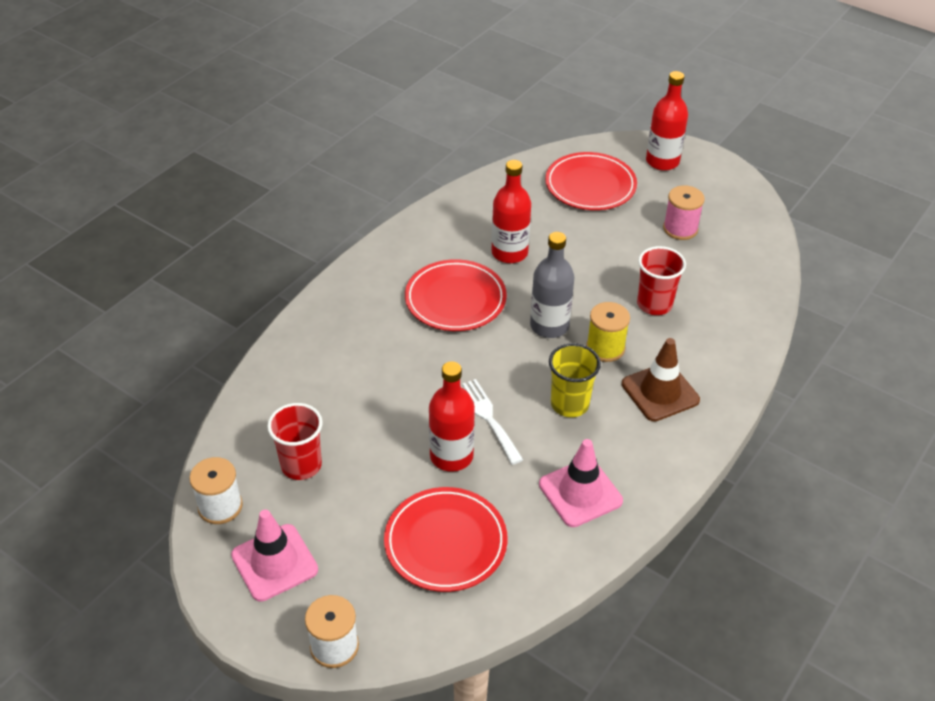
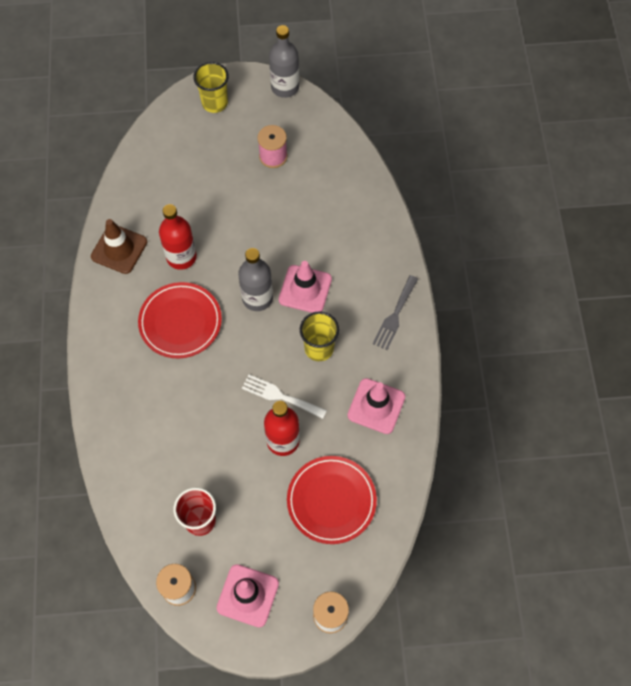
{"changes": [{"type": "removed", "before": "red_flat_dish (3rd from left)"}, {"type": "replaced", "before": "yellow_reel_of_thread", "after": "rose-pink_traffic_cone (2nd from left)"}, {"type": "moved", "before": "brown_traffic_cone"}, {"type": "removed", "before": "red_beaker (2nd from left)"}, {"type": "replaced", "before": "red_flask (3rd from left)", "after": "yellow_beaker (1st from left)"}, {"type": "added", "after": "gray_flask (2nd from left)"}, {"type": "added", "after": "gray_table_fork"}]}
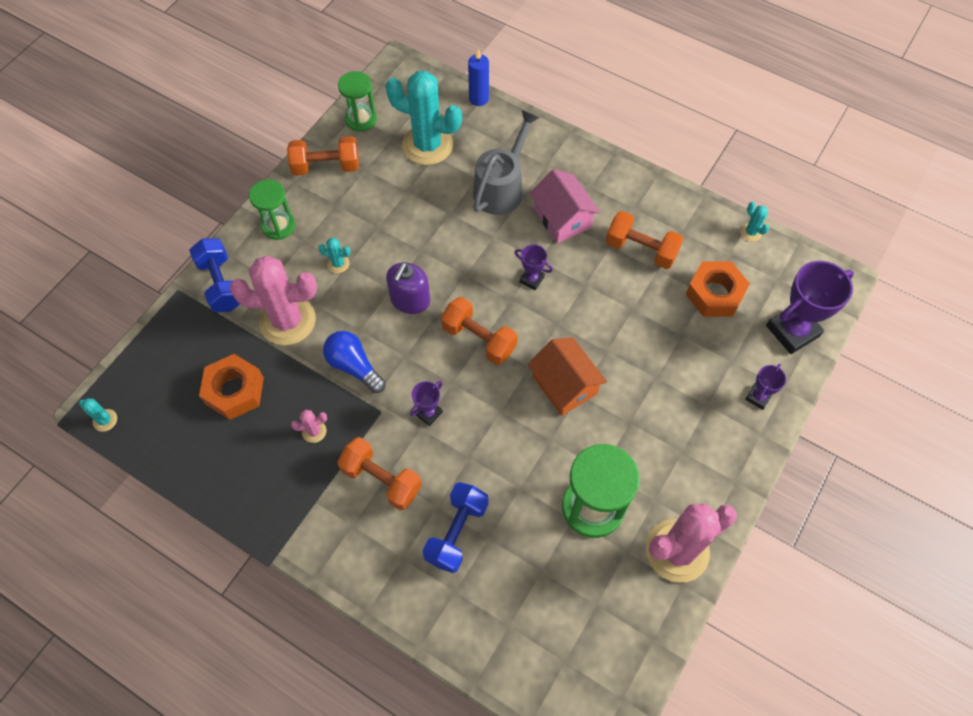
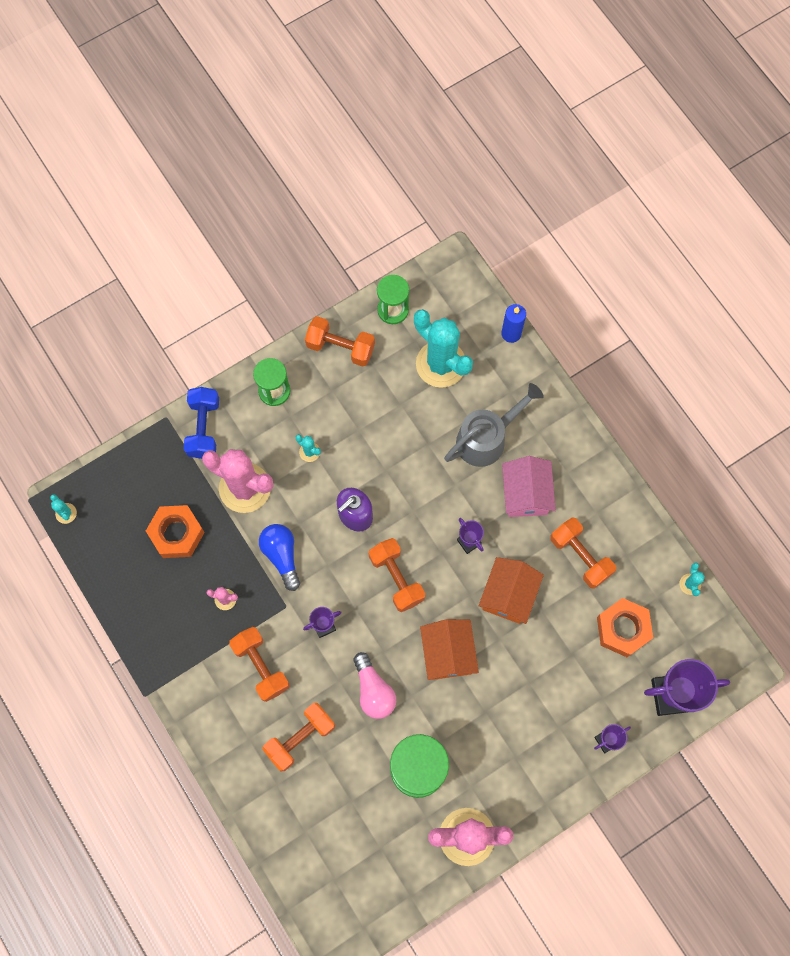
{"changes": [{"type": "recoloured", "before": "royal_blue_hand_weight (2nd from left)", "after": "orange-coloured_hand_weight (2nd from left)"}, {"type": "added", "after": "rose-pink_bulb"}, {"type": "added", "after": "orange-coloured_cottage (2nd from left)"}]}
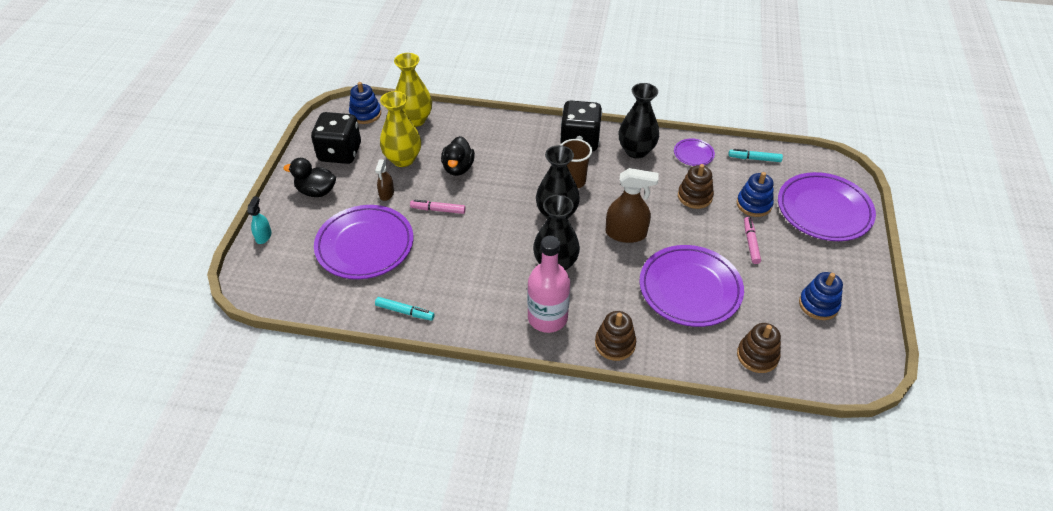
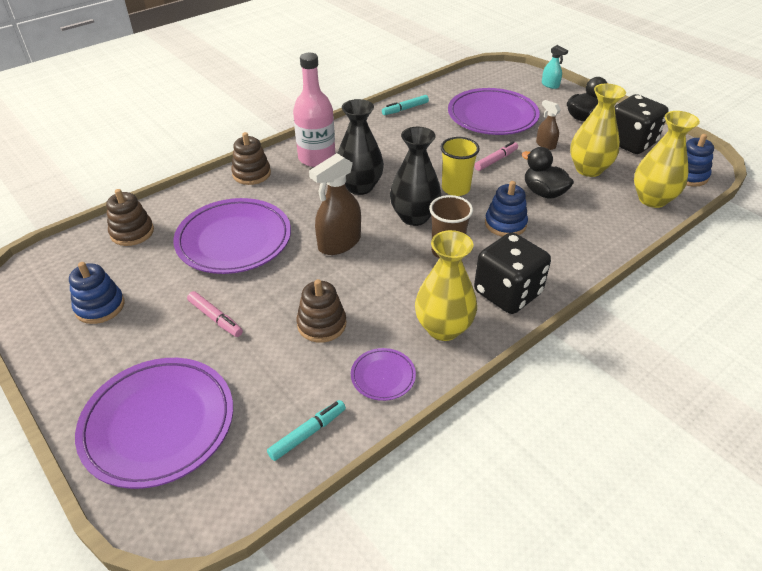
{"changes": [{"type": "recoloured", "before": "black_flower_vase (3rd from left)", "after": "yellow_flower_vase (1st from left)"}, {"type": "moved", "before": "royal_blue_ring_stacker (2nd from left)"}, {"type": "added", "after": "yellow_beaker"}]}
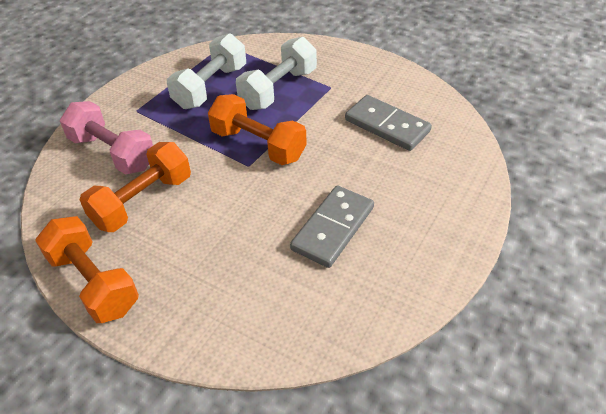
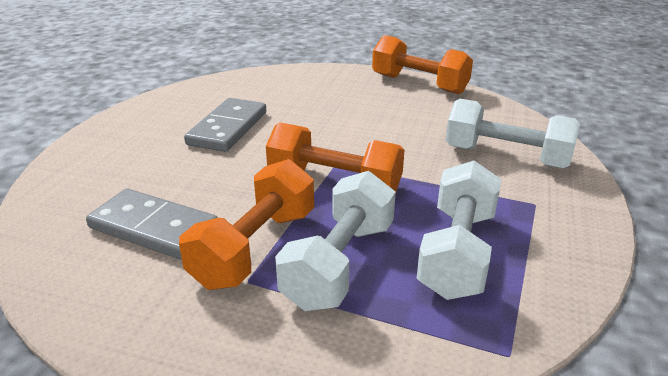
{"changes": [{"type": "recoloured", "before": "rose-pink_hand_weight", "after": "pure_white_hand_weight (3rd from left)"}, {"type": "moved", "before": "orange-coloured_hand_weight (2nd from left in the first image)", "after": "orange-coloured_hand_weight (1st from left)"}]}
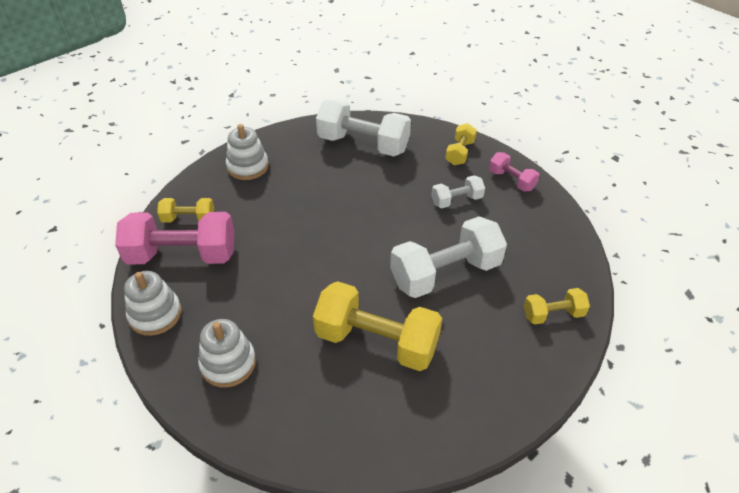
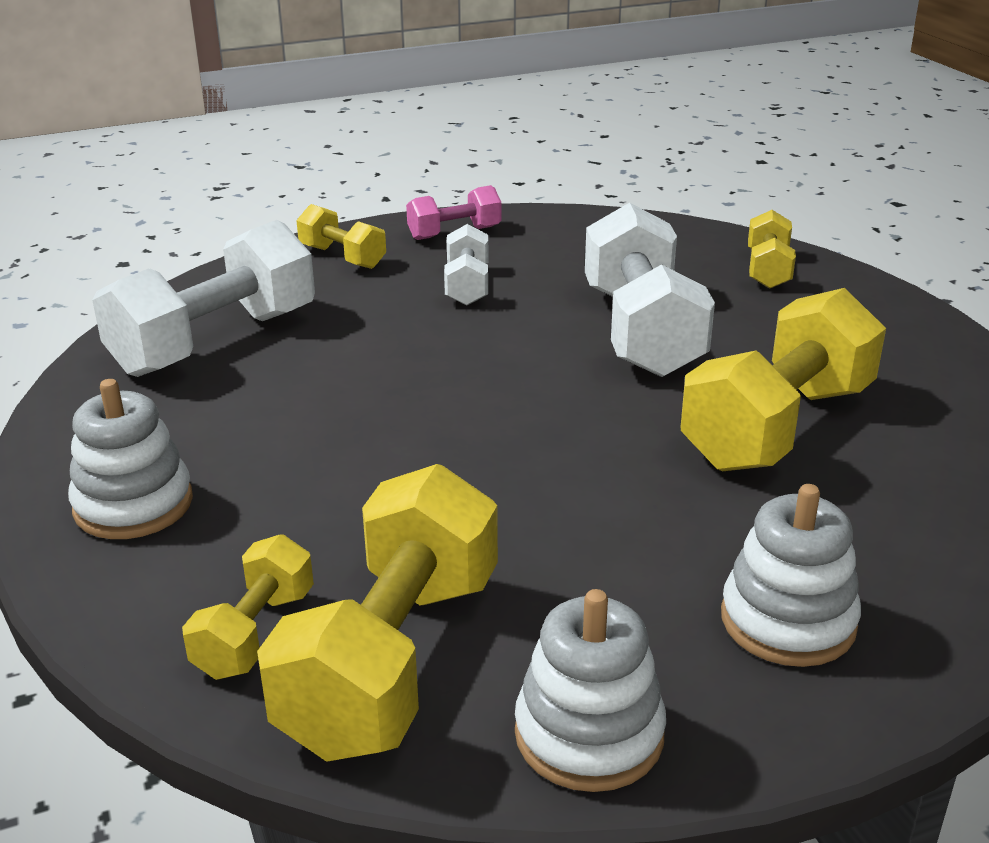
{"changes": [{"type": "recoloured", "before": "rose-pink_hand_weight (1st from left)", "after": "yellow_hand_weight (3rd from left)"}]}
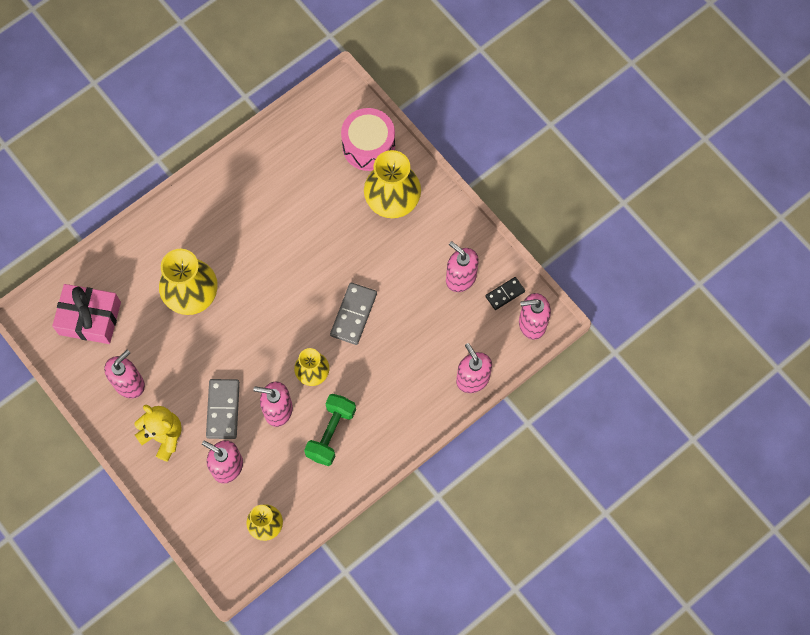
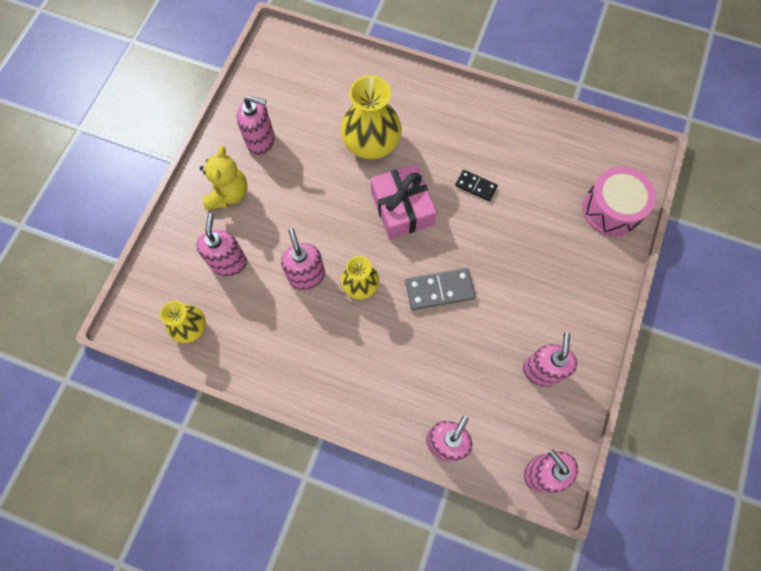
{"changes": [{"type": "moved", "before": "rose-pink_present"}, {"type": "removed", "before": "gray_domino_piece (1st from left)"}, {"type": "removed", "before": "leaf-green_hand_weight"}, {"type": "removed", "before": "yellow_flower_vase (4th from left)"}, {"type": "moved", "before": "black_domino_piece"}]}
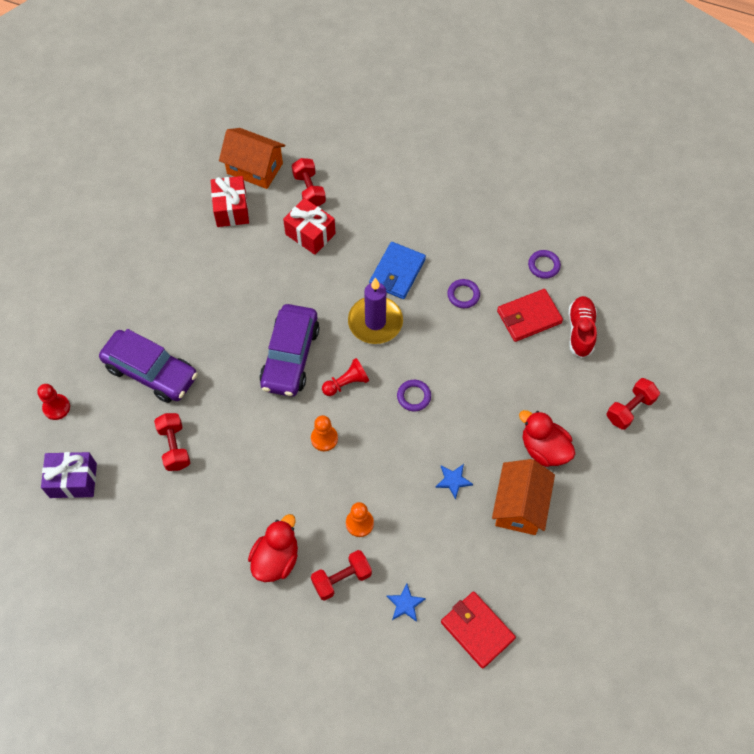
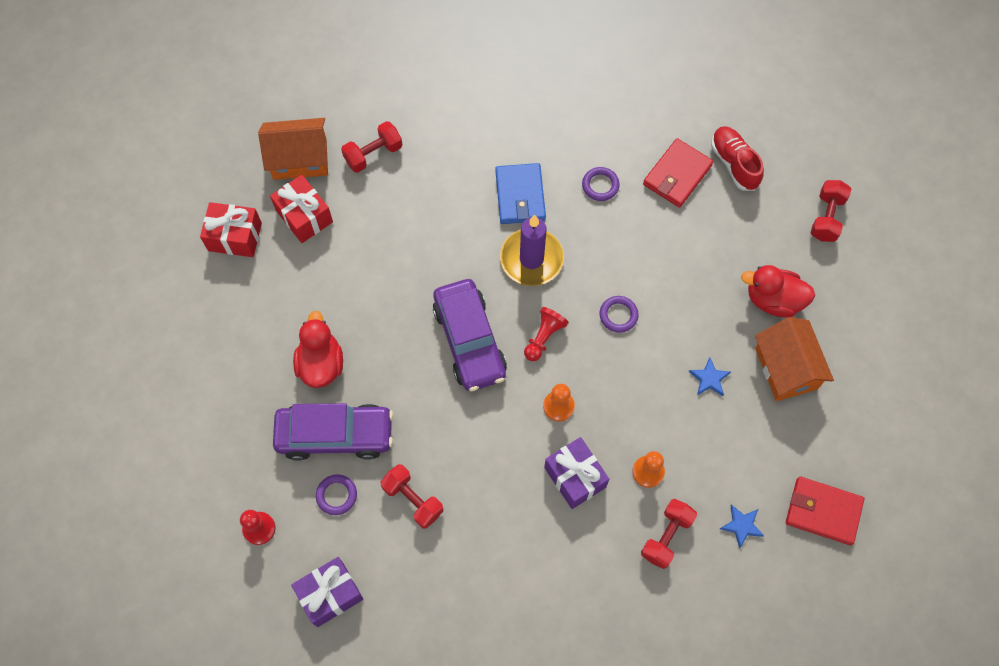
{"changes": [{"type": "moved", "before": "red_duck (1st from left)"}, {"type": "moved", "before": "red_present (2nd from left in the first image)", "after": "red_present (1st from left)"}, {"type": "turned", "before": "red_hand_weight (2nd from left in the first image)", "turn": -75}, {"type": "moved", "before": "royal_purple_torus (3rd from left in the first image)", "after": "royal_purple_torus (1st from left)"}, {"type": "added", "after": "royal_purple_present (2nd from left)"}]}
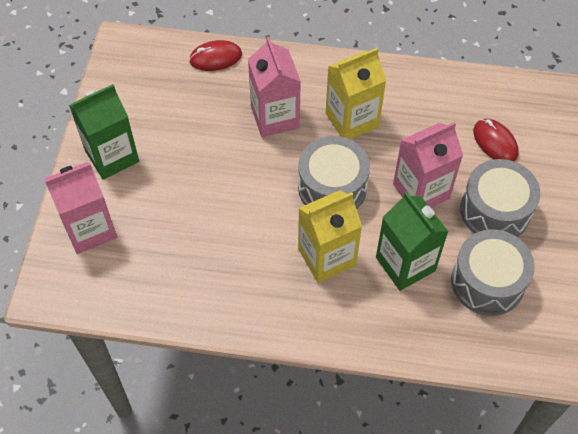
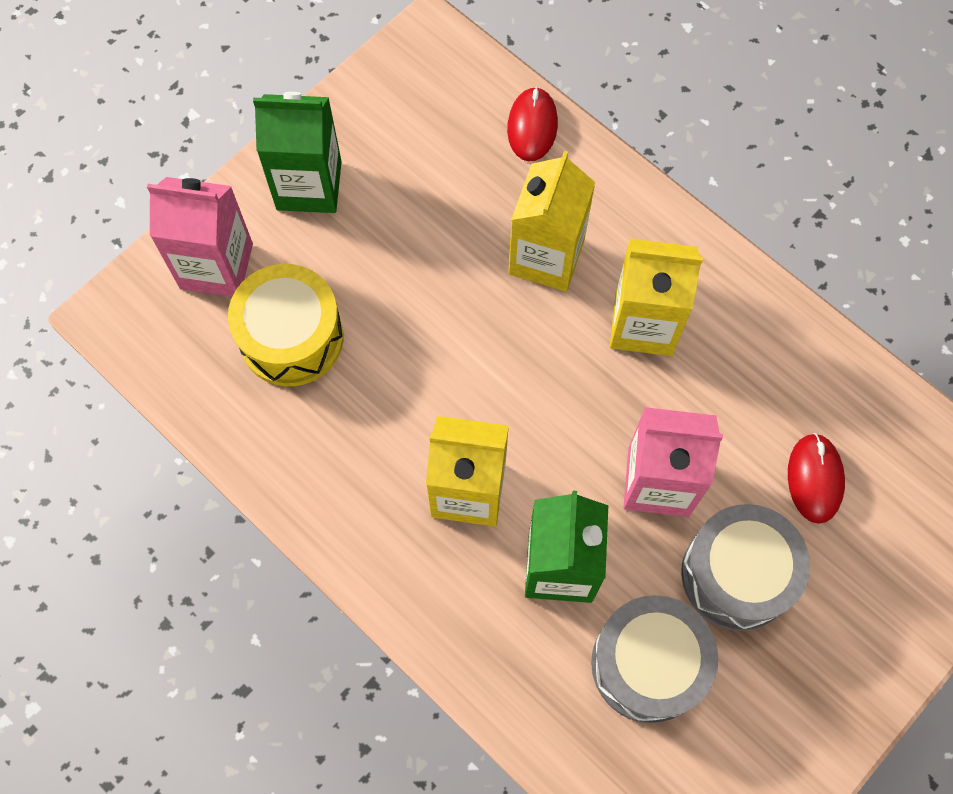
{"changes": [{"type": "turned", "before": "red_computer_mouse (1st from left)", "turn": 75}, {"type": "recoloured", "before": "rose-pink_milk_carton (2nd from left)", "after": "yellow_milk_carton (2nd from left)"}, {"type": "removed", "before": "gray_toy_drum (1st from left)"}, {"type": "added", "after": "yellow_toy_drum"}]}
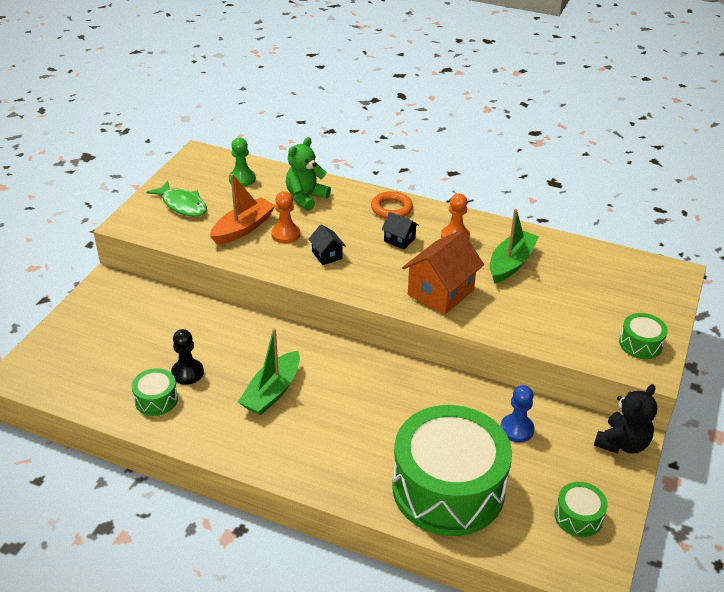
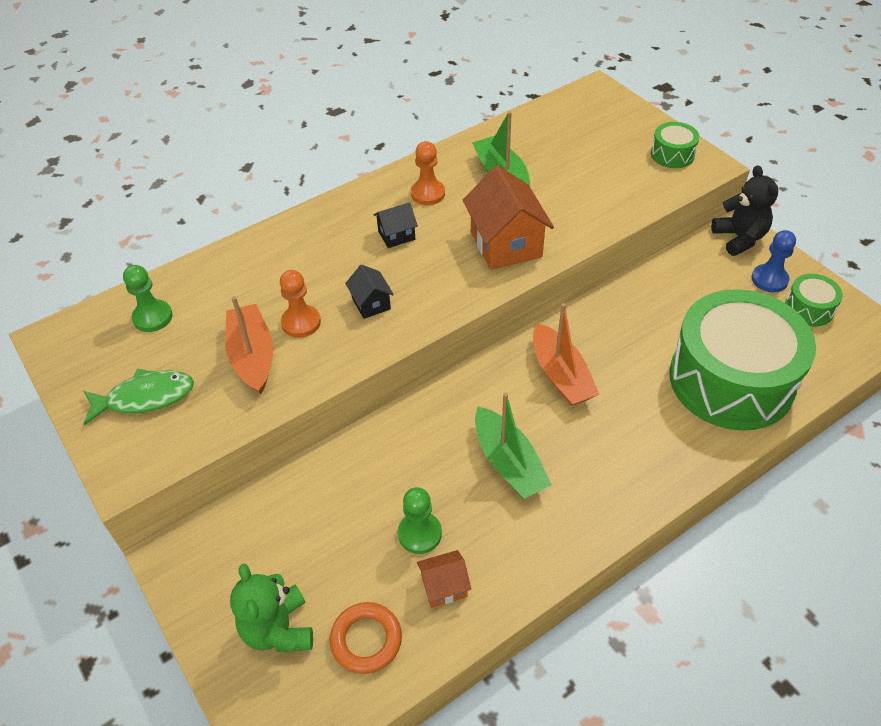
{"changes": [{"type": "replaced", "before": "leaf-green_toy_drum (1st from left)", "after": "orange-coloured_cottage (1st from left)"}, {"type": "recoloured", "before": "black_pawn", "after": "leaf-green_pawn (2nd from left)"}, {"type": "moved", "before": "leaf-green_teddy"}, {"type": "turned", "before": "black_cottage (1st from left)", "turn": 60}, {"type": "moved", "before": "orange-coloured_torus"}, {"type": "moved", "before": "royal_blue_pawn"}, {"type": "added", "after": "orange-coloured_boat (2nd from left)"}]}
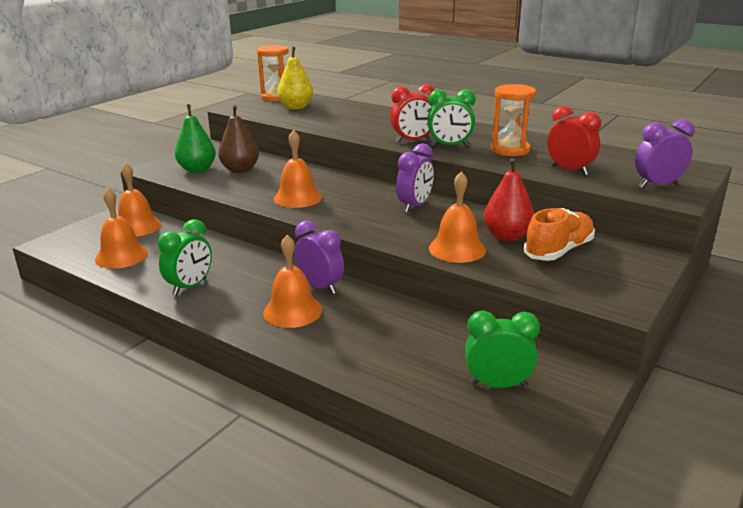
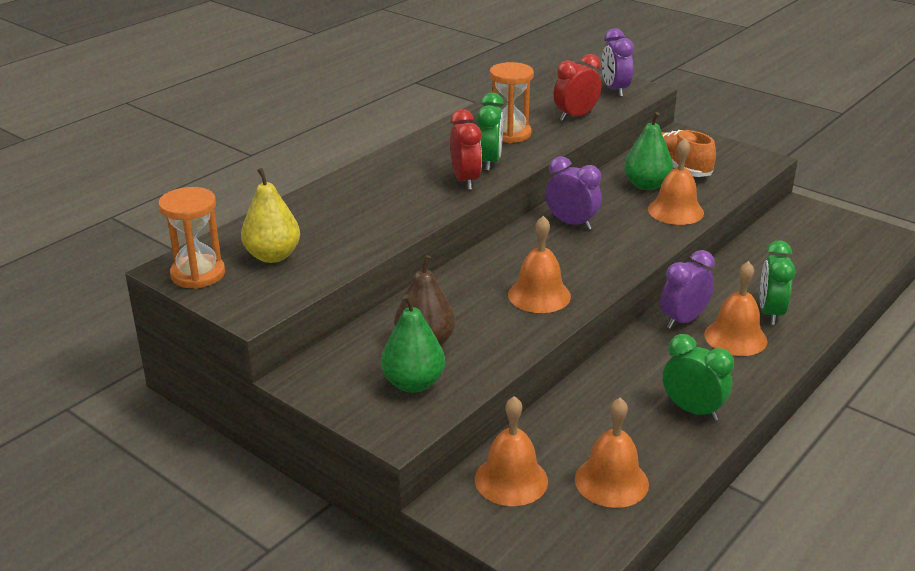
{"changes": [{"type": "moved", "before": "leaf-green_alarm_clock (3rd from left)"}, {"type": "recoloured", "before": "red_toy_pear", "after": "leaf-green_toy_pear (2nd from left)"}]}
